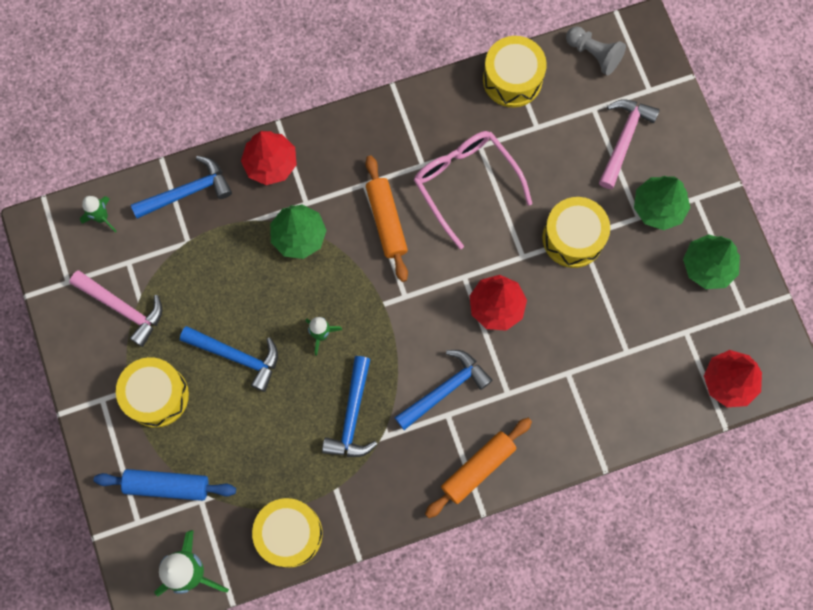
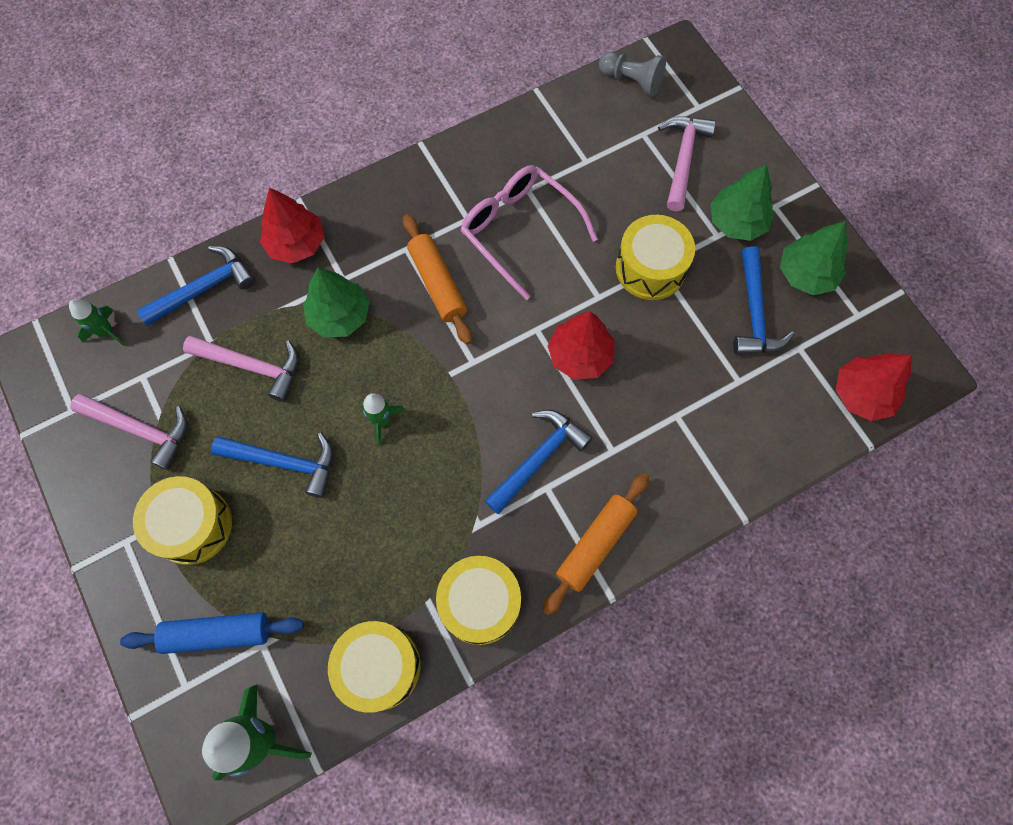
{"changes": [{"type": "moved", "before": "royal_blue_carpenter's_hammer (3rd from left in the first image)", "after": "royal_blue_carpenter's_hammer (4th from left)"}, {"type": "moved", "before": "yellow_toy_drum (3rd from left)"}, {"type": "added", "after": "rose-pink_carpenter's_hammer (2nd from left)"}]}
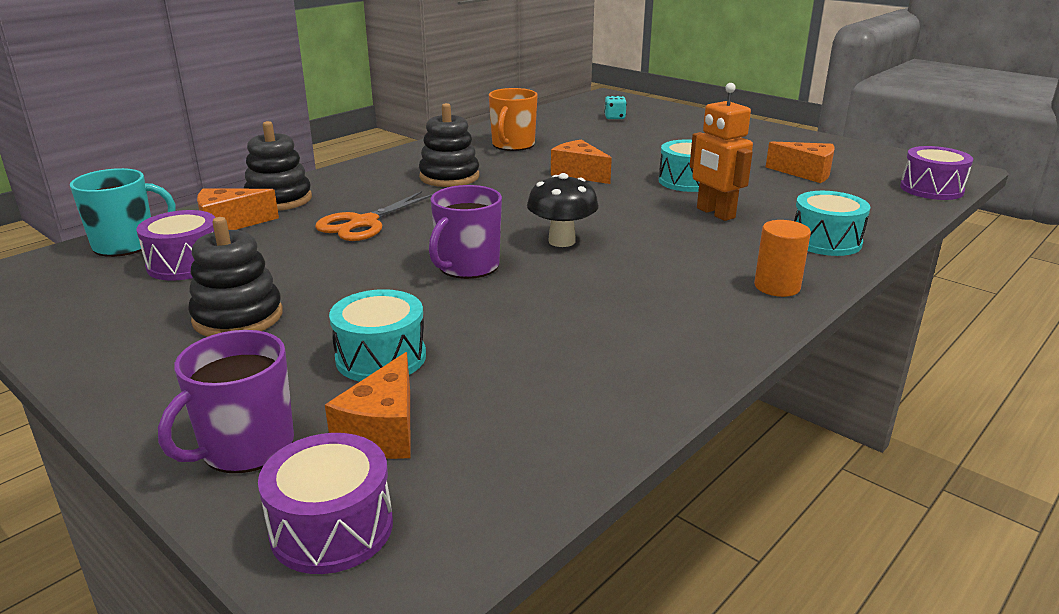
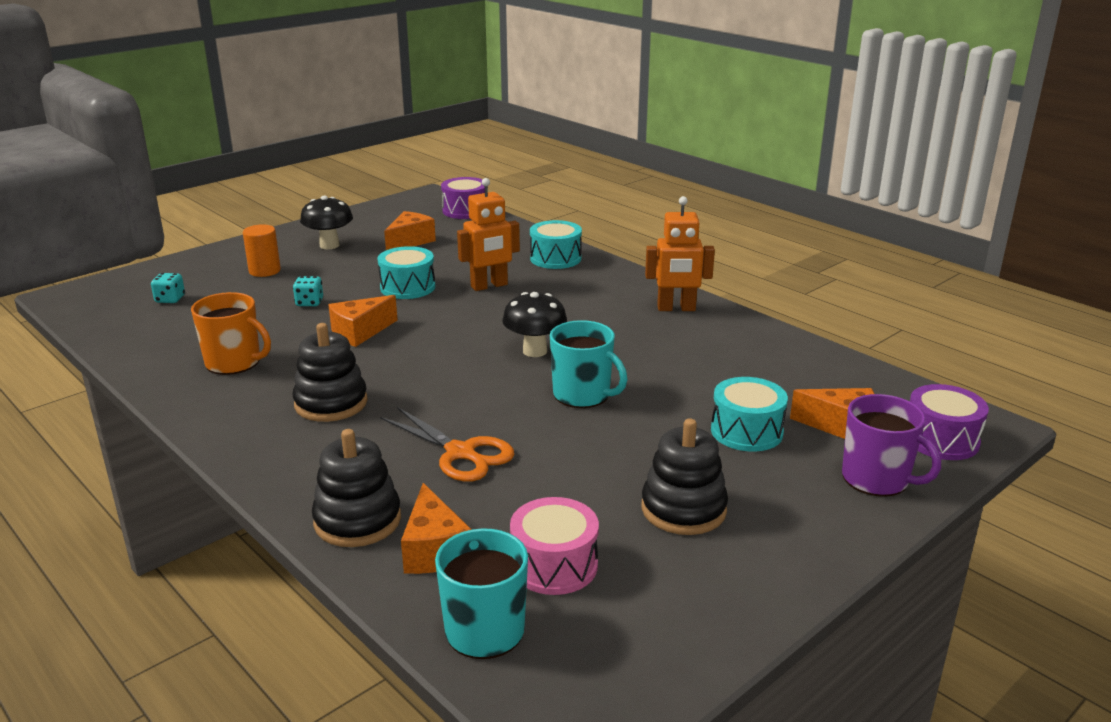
{"changes": [{"type": "recoloured", "before": "royal_purple_toy_drum (1st from left)", "after": "rose-pink_toy_drum"}, {"type": "recoloured", "before": "royal_purple_coffee_mug (2nd from left)", "after": "aqua_coffee_mug (2nd from left)"}, {"type": "moved", "before": "orange-coloured_cylinder"}, {"type": "added", "after": "aqua_die (2nd from left)"}, {"type": "added", "after": "black_toadstool (1st from left)"}, {"type": "added", "after": "orange-coloured_toy_robot (2nd from left)"}]}
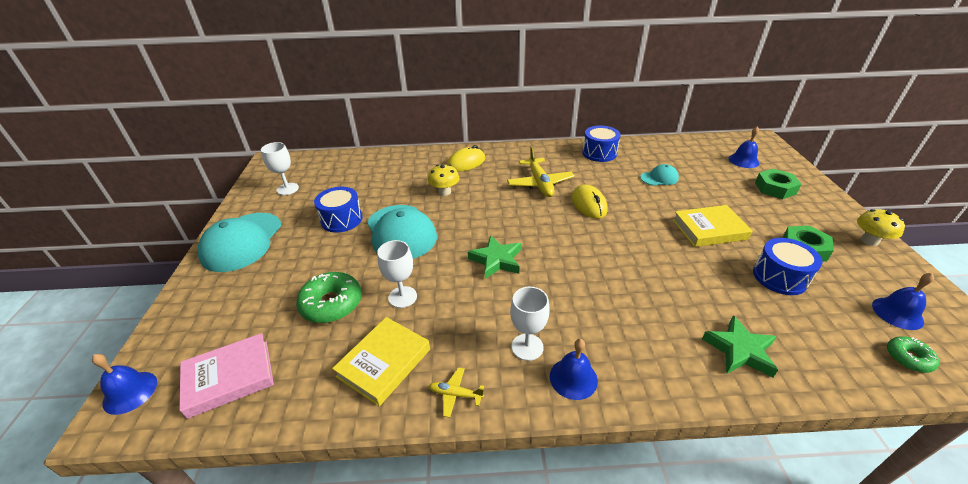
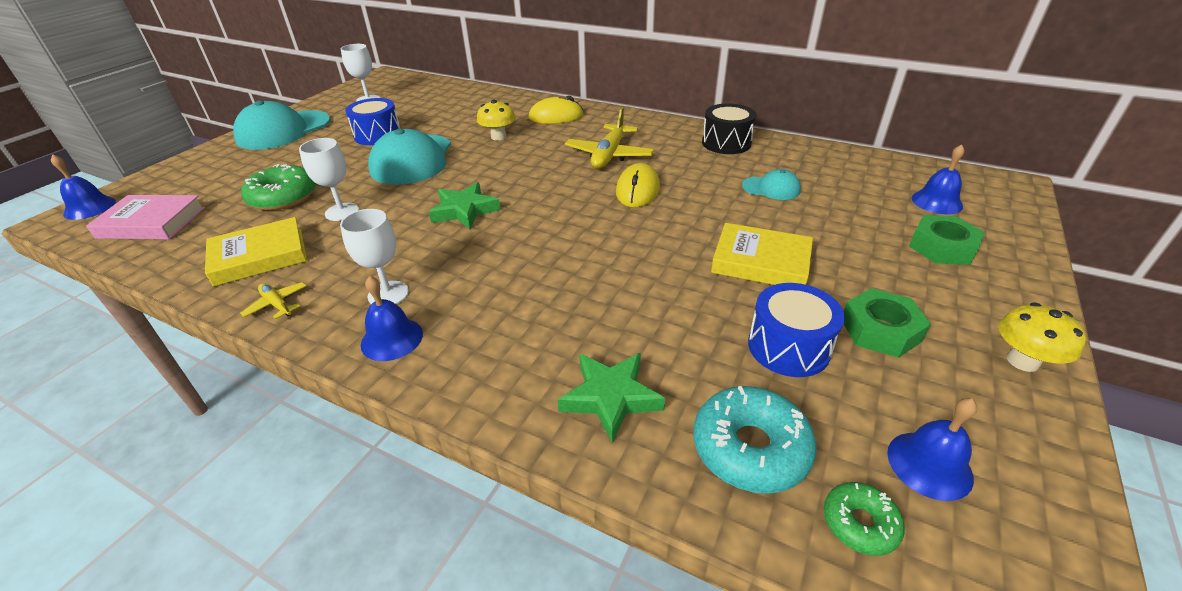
{"changes": [{"type": "recoloured", "before": "royal_blue_toy_drum (2nd from left)", "after": "black_toy_drum"}, {"type": "added", "after": "aqua_glazed_donut"}]}
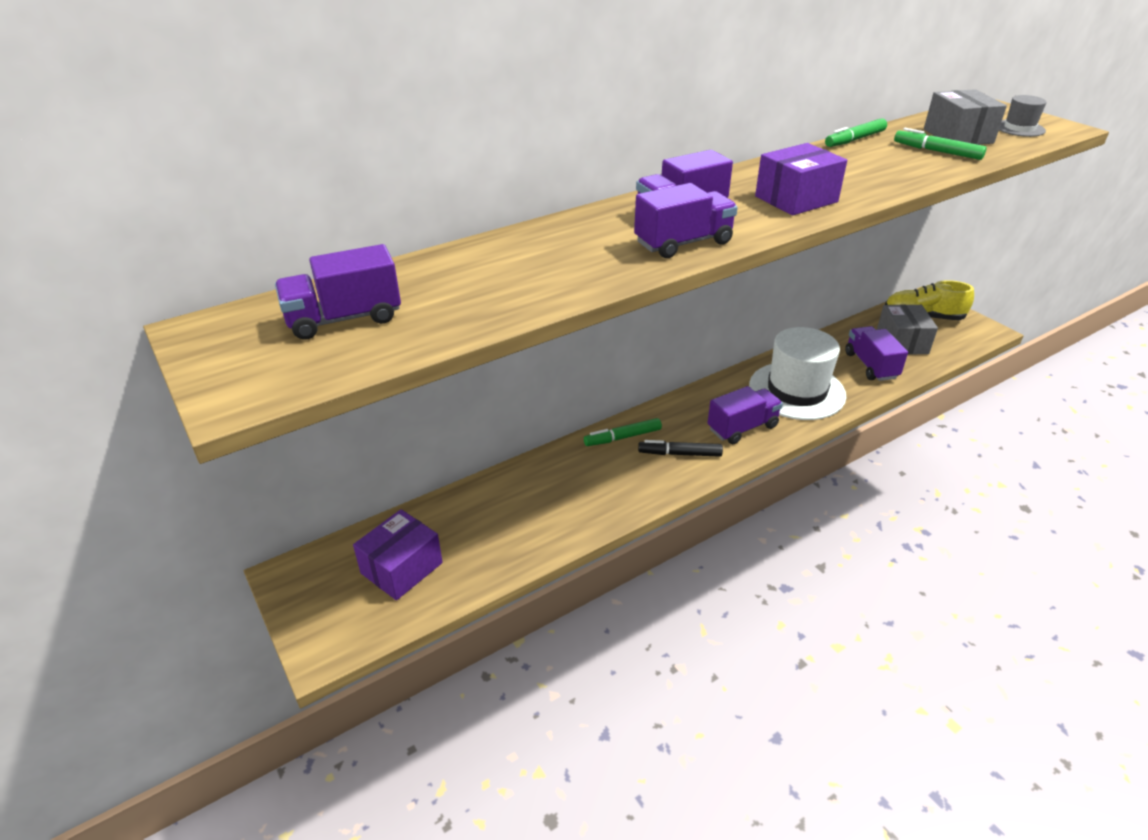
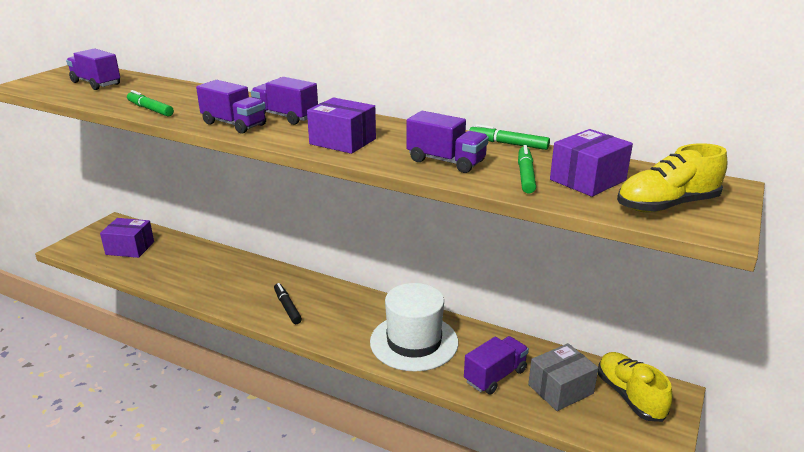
{"changes": [{"type": "moved", "before": "leaf-green_felt_pen (1st from left)"}, {"type": "moved", "before": "royal_purple_toy_truck (4th from left)"}, {"type": "recoloured", "before": "gray_parcel (2nd from left)", "after": "royal_purple_parcel (3rd from left)"}, {"type": "replaced", "before": "gray_tall_hat", "after": "yellow_lace-up_shoe (2nd from left)"}]}
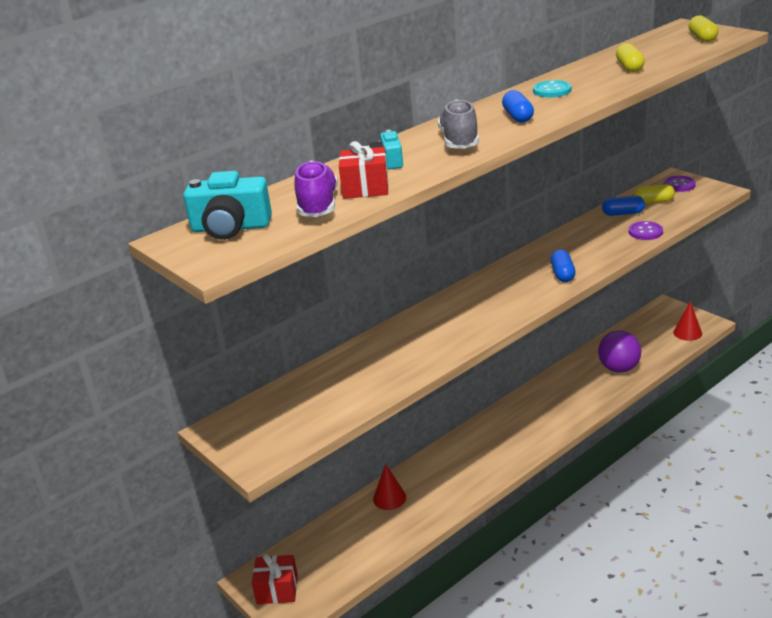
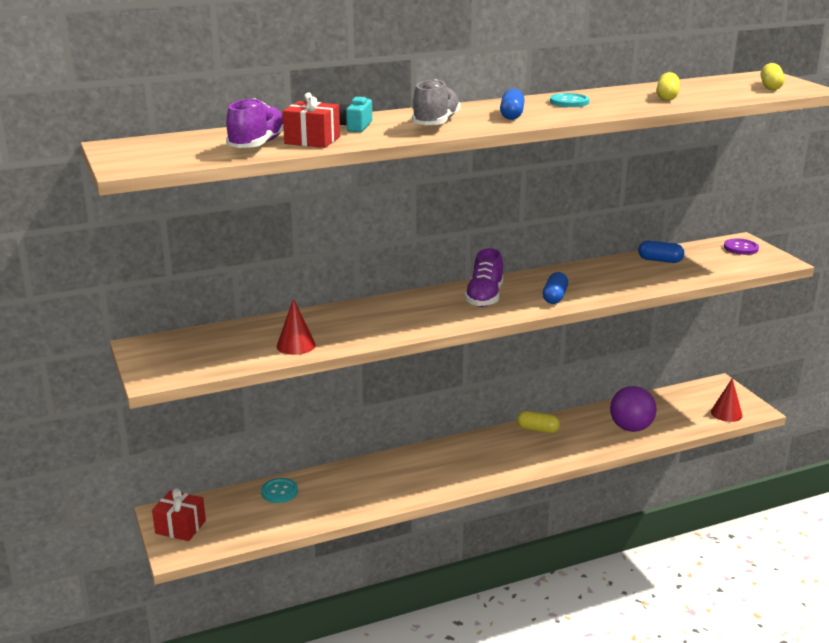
{"changes": [{"type": "removed", "before": "aqua_compact_camera (1st from left)"}, {"type": "moved", "before": "red_cone (1st from left)"}, {"type": "removed", "before": "royal_purple_sewing_button (1st from left)"}, {"type": "moved", "before": "yellow_pill_shape (2nd from left in the first image)", "after": "yellow_pill_shape (1st from left)"}, {"type": "added", "after": "aqua_sewing_button (1st from left)"}, {"type": "added", "after": "royal_purple_lace-up_shoe (2nd from left)"}]}
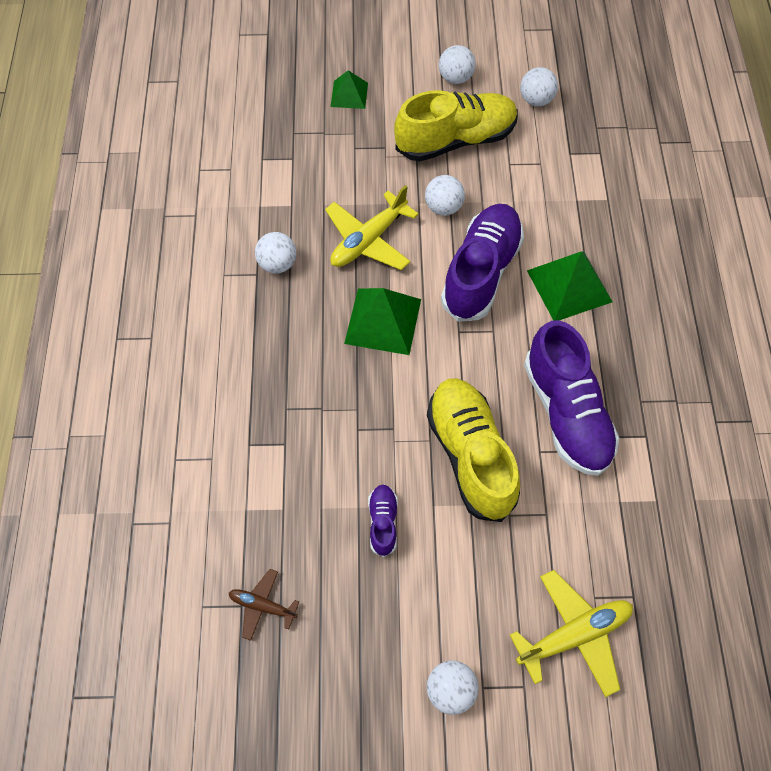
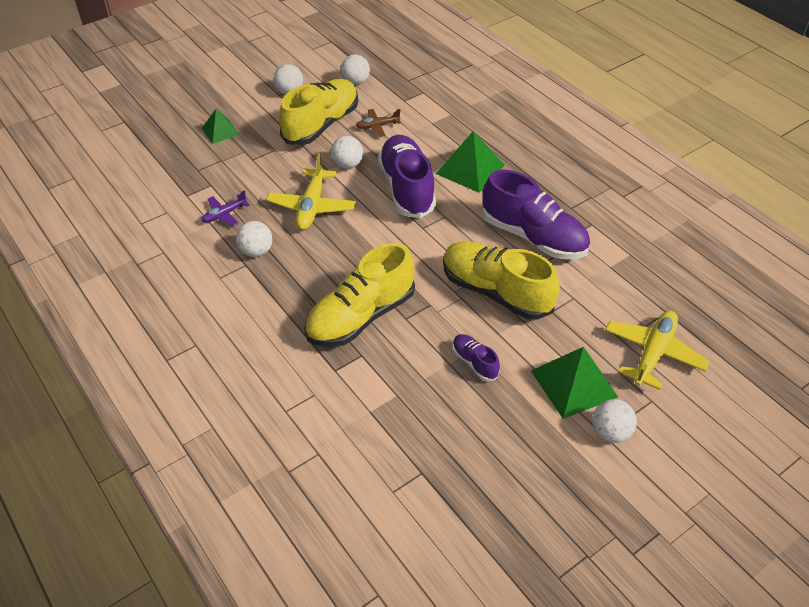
{"changes": [{"type": "moved", "before": "brown_toy_plane"}, {"type": "moved", "before": "leaf-green_pyramid (2nd from left in the first image)", "after": "leaf-green_pyramid (3rd from left)"}, {"type": "added", "after": "royal_purple_toy_plane"}, {"type": "added", "after": "yellow_lace-up_shoe (2nd from left)"}]}
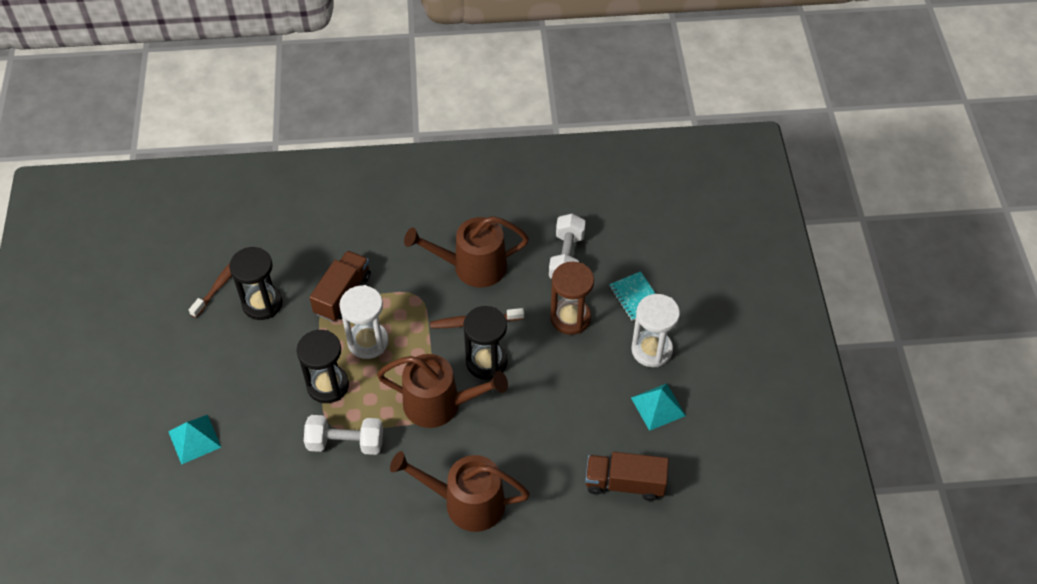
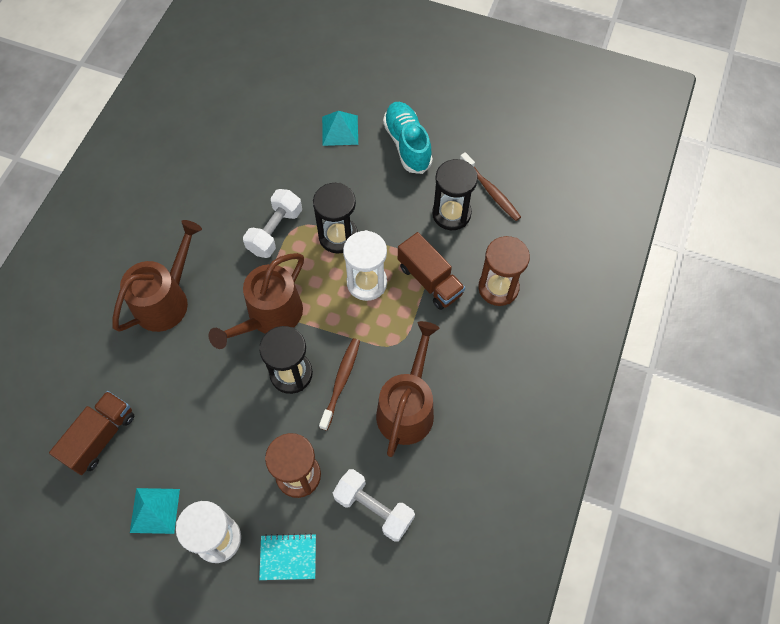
{"changes": [{"type": "added", "after": "aqua_lace-up_shoe"}, {"type": "added", "after": "brown_sandglass (2nd from left)"}]}
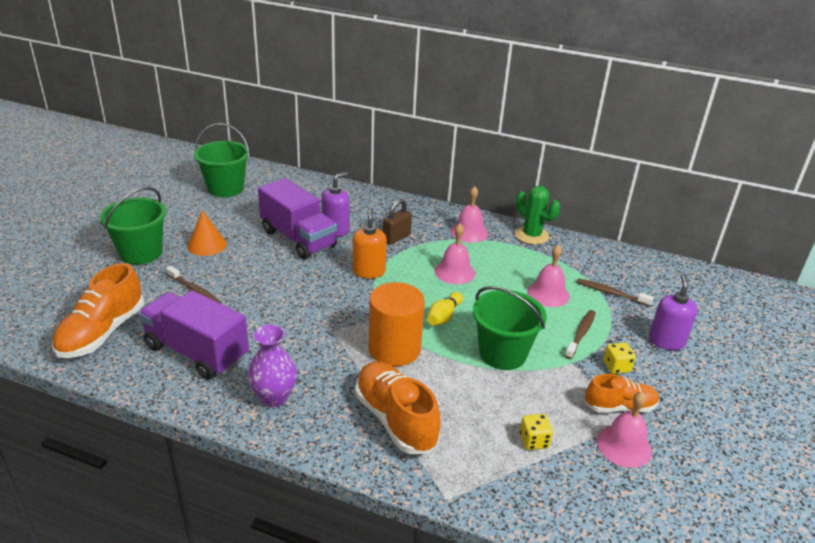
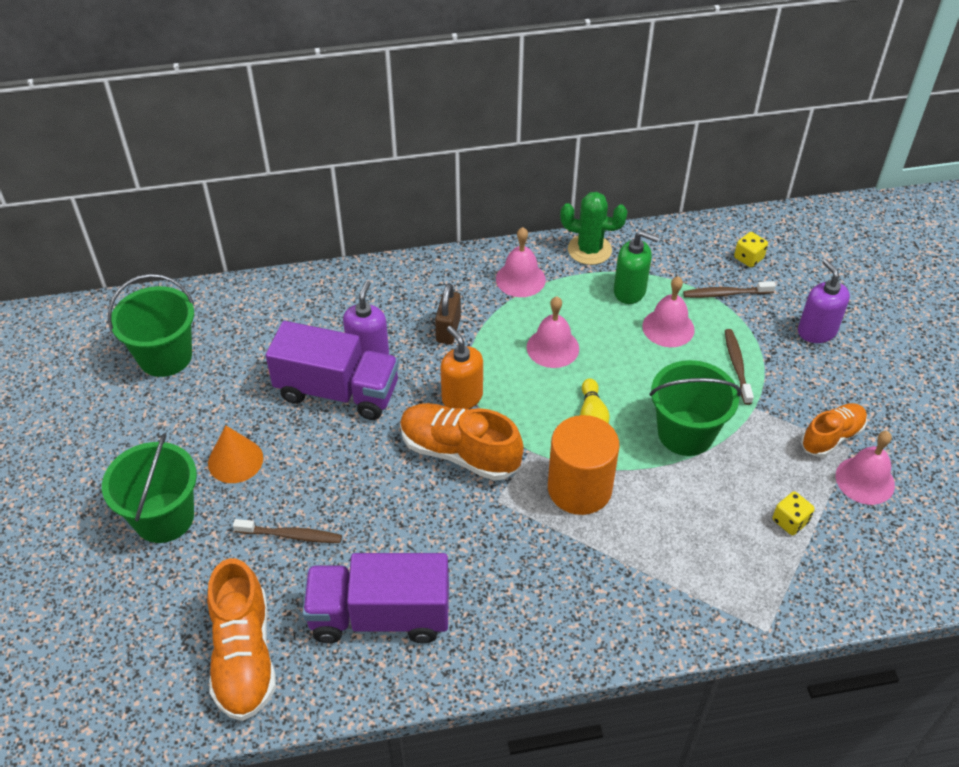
{"changes": [{"type": "removed", "before": "royal_purple_flower_vase"}, {"type": "moved", "before": "orange-coloured_lace-up_shoe (2nd from left)"}, {"type": "moved", "before": "yellow_die (2nd from left in the first image)", "after": "yellow_die (1st from left)"}, {"type": "added", "after": "leaf-green_pump_bottle"}]}
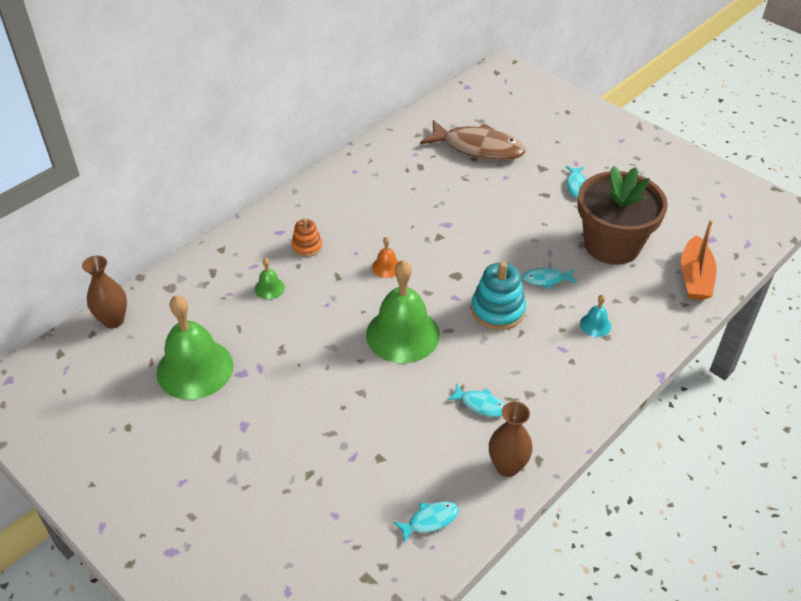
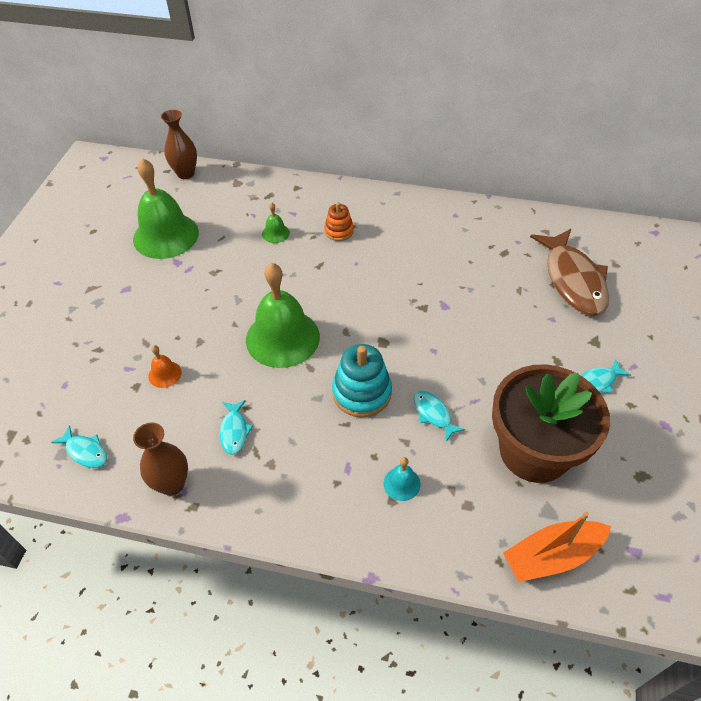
{"changes": [{"type": "moved", "before": "orange-coloured_bell"}]}
